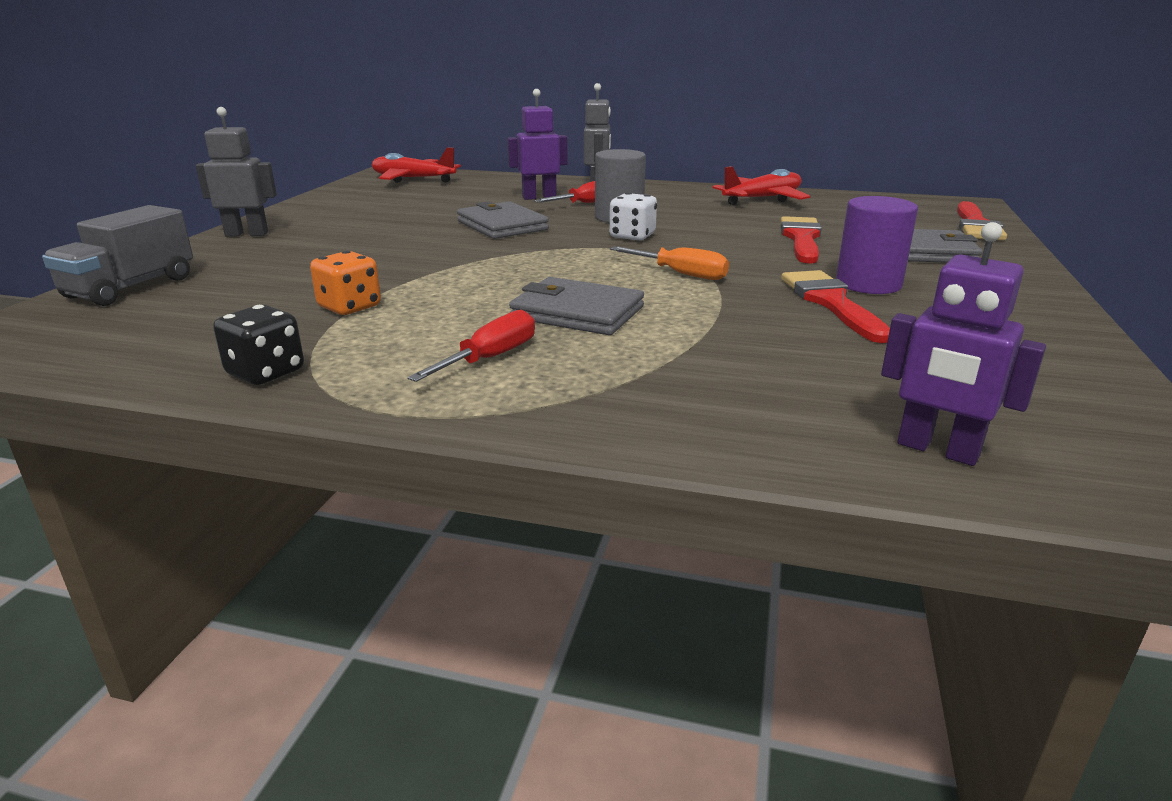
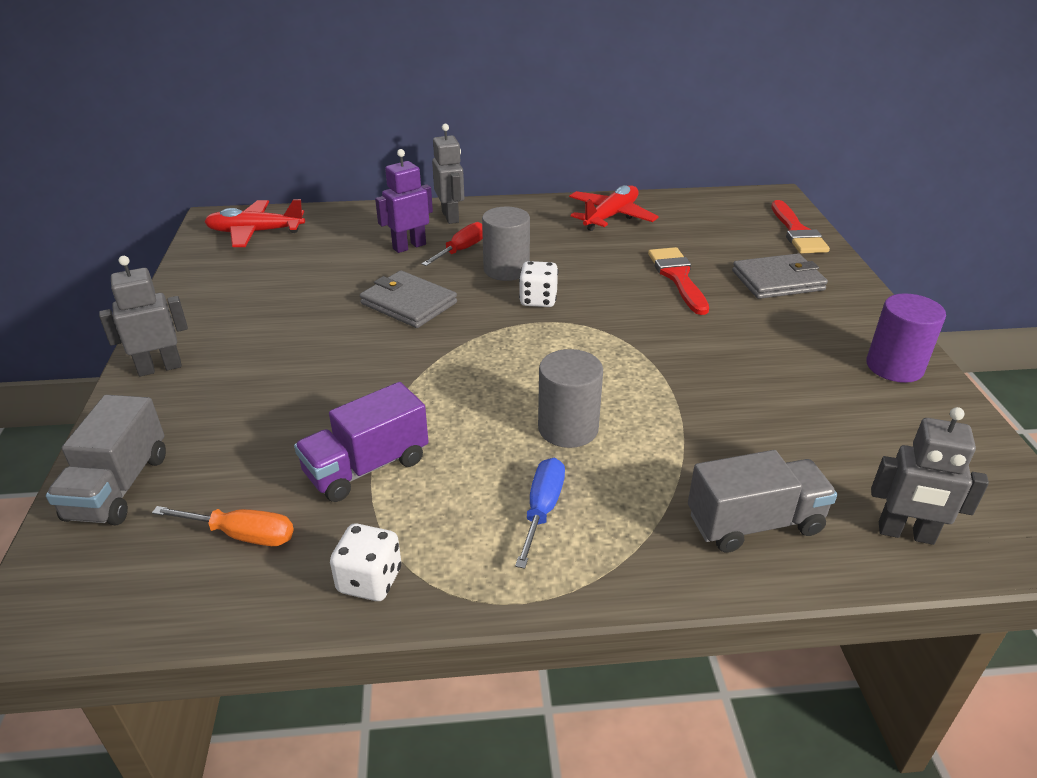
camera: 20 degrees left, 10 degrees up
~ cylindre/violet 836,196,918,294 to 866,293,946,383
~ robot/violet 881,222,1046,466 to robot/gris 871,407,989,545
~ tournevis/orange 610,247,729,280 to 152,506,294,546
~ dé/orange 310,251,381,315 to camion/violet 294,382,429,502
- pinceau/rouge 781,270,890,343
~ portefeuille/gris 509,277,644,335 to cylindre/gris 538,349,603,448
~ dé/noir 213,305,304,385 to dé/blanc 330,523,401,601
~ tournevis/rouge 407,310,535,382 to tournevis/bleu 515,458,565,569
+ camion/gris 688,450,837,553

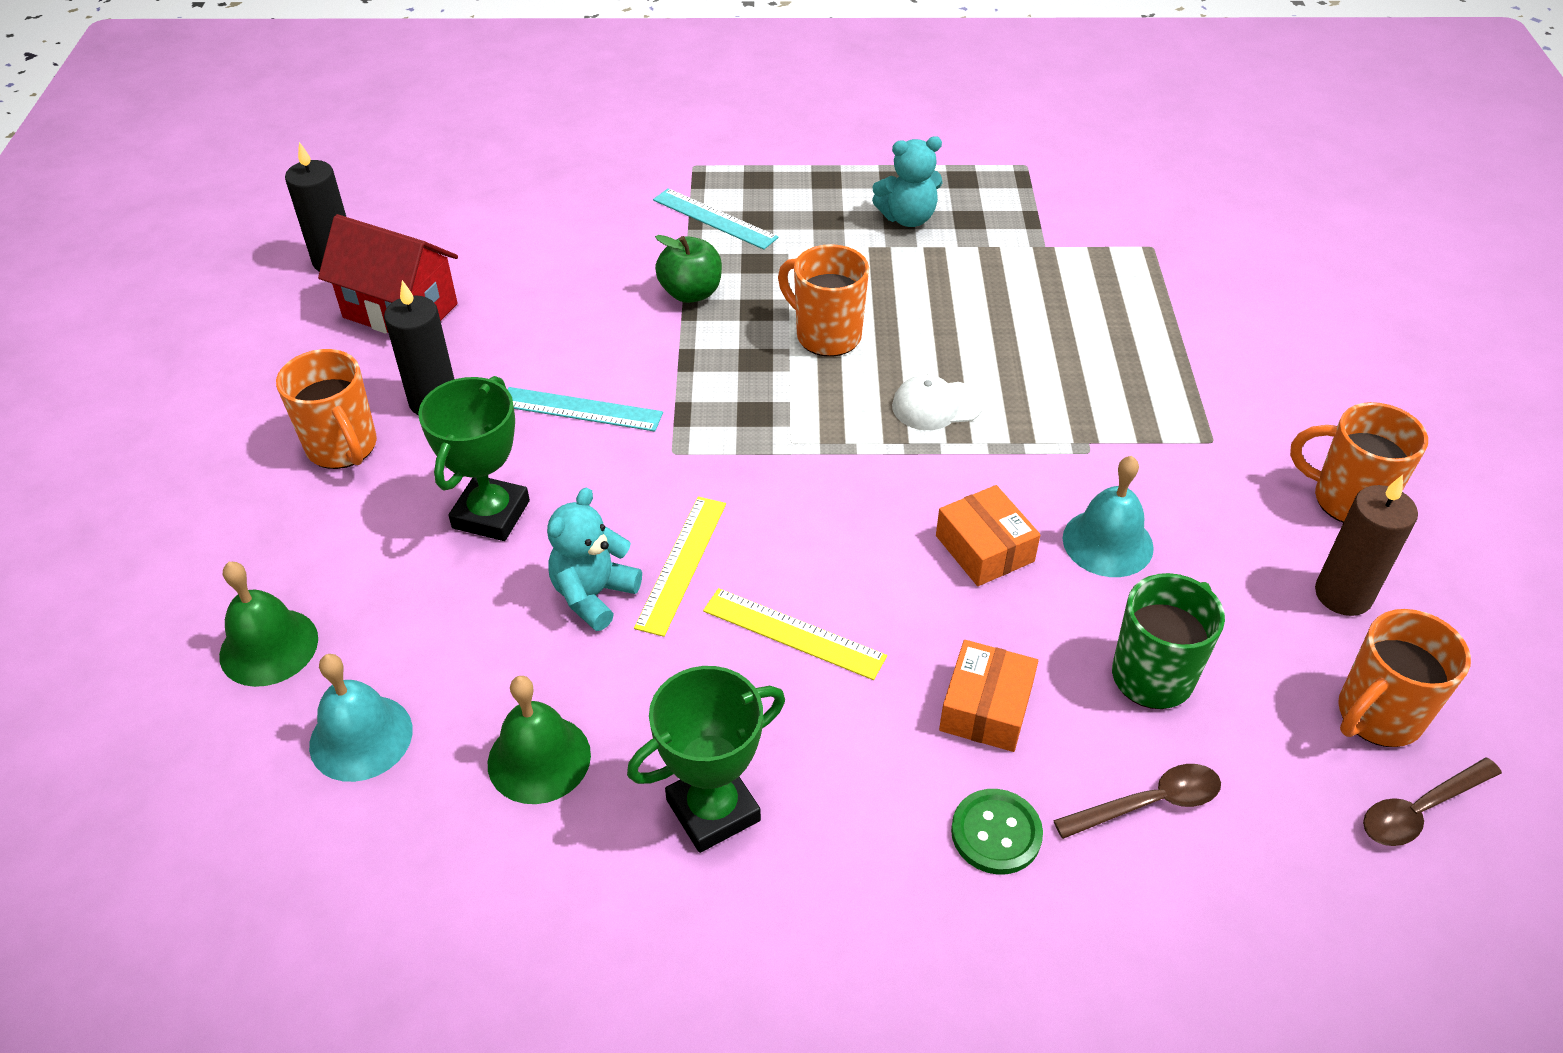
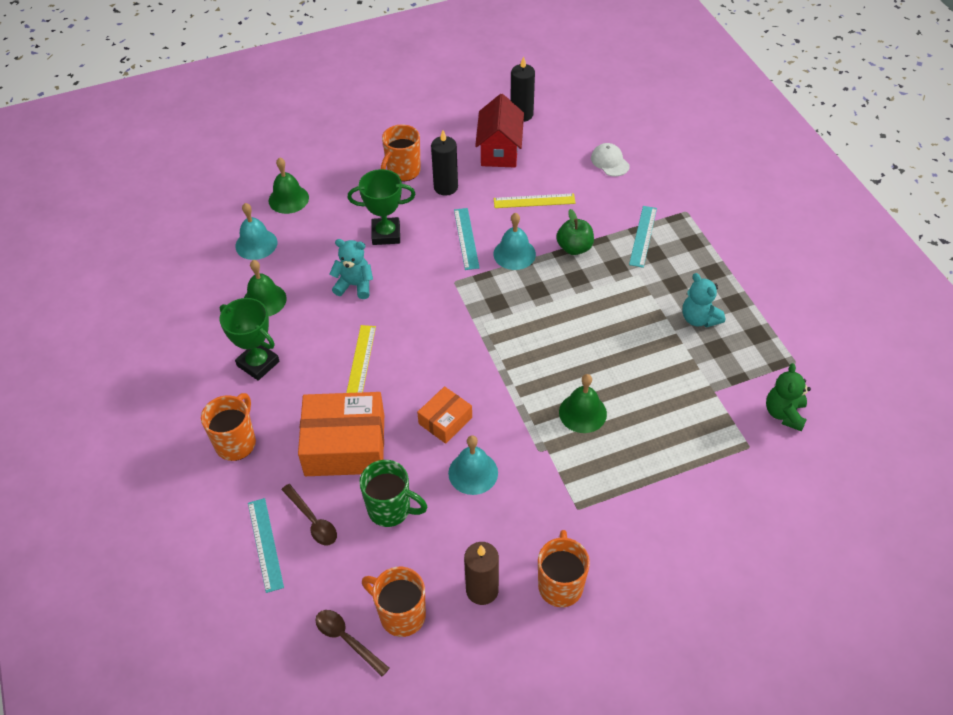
camera: 70 degrees right, 5 degrees up
~ tasse/orange 778,244,869,357 to 201,393,256,461
~ casquette/blanc 892,375,983,430 to 591,143,630,176
~ règle/jaune 634,497,726,637 to 494,193,576,208
~ boîte/orange 939,640,1038,752 = 298,392,384,476 x1.88
- bouton/vert 951,789,1043,874
+ cloche/turquoise 494,213,536,270
+ ours en peluche/vert 766,363,811,432
+ cloche/vert 559,374,607,433
+ règle/turquoise 248,498,284,593

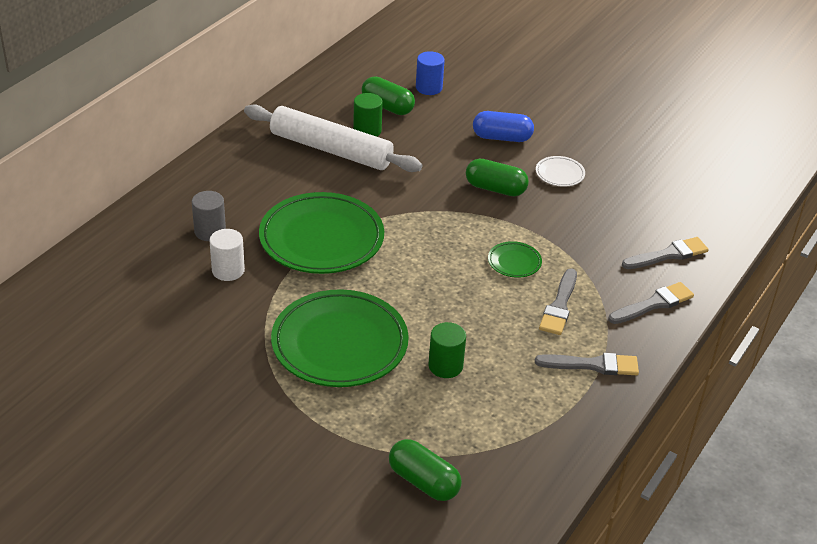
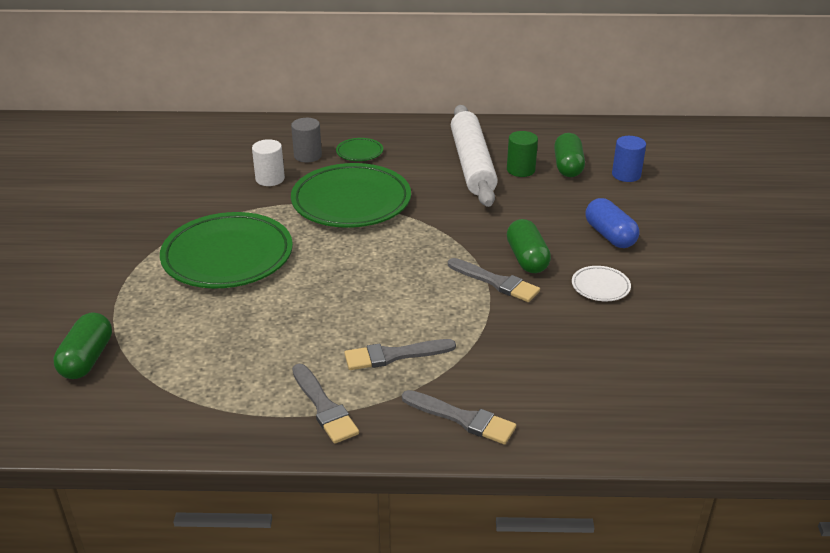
camera: 60 degrees right, 5 degrees down
~ pinceau/gris 622,237,709,269 to 448,258,540,302
~ assiette/vert 488,241,542,278 to 336,138,383,161
- cylindre/vert 429,322,466,378

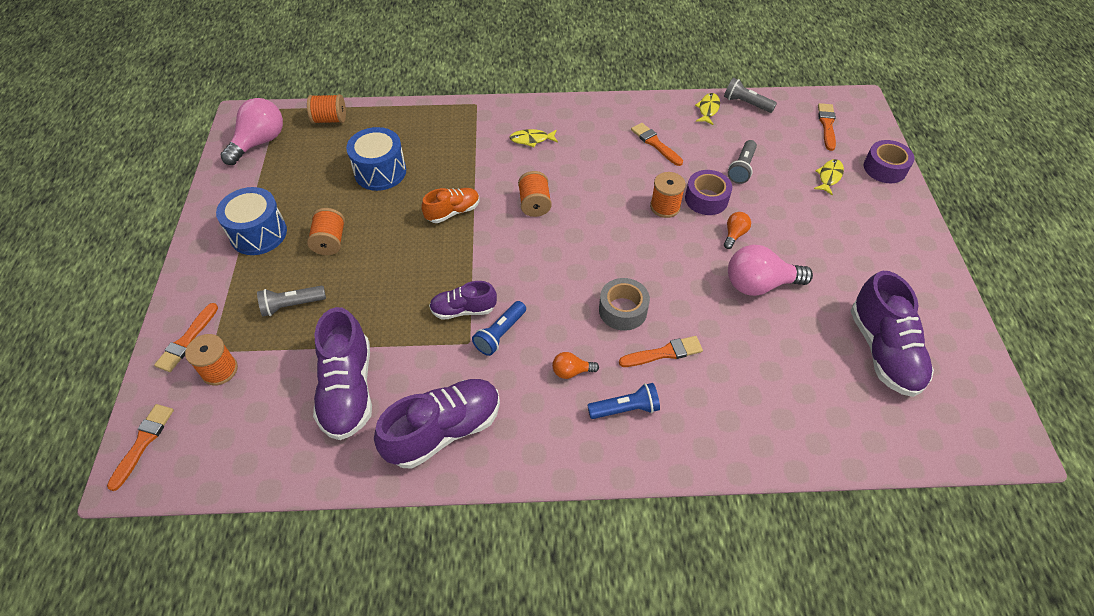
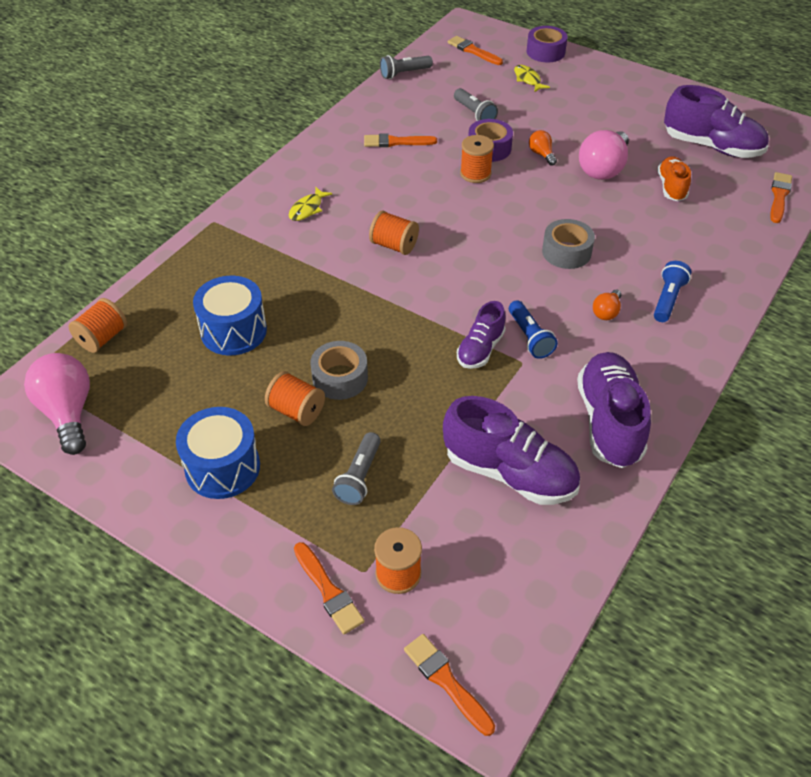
camera: 55 degrees left, 5 degrees down
- poisson/jaune 695,93,720,125
~ chaussure/orange 421,188,480,223 to 657,156,691,201
~ pinceau/orange 619,336,703,367 to 770,172,792,223
+ ruban adhésif/gris 310,341,368,400

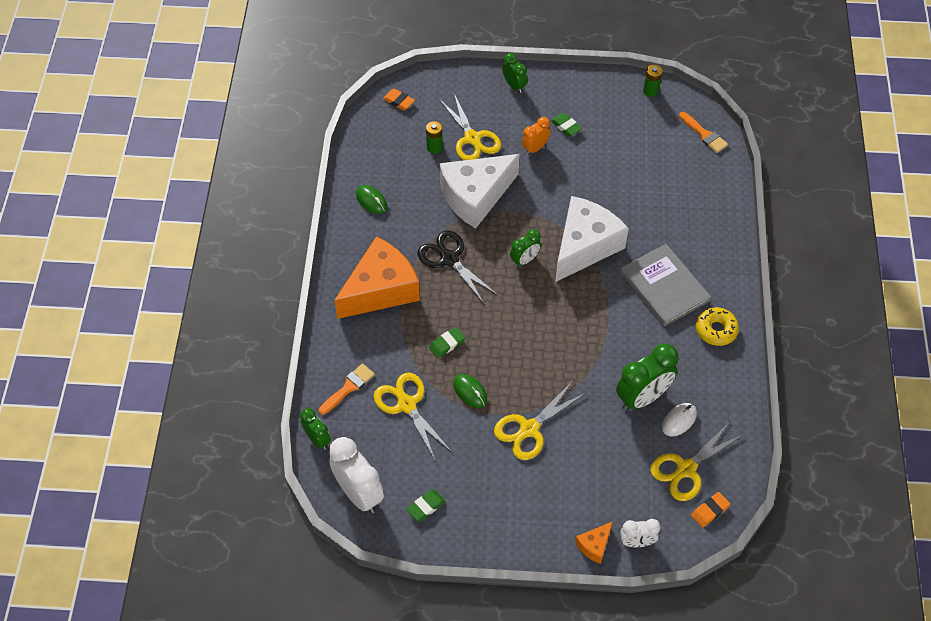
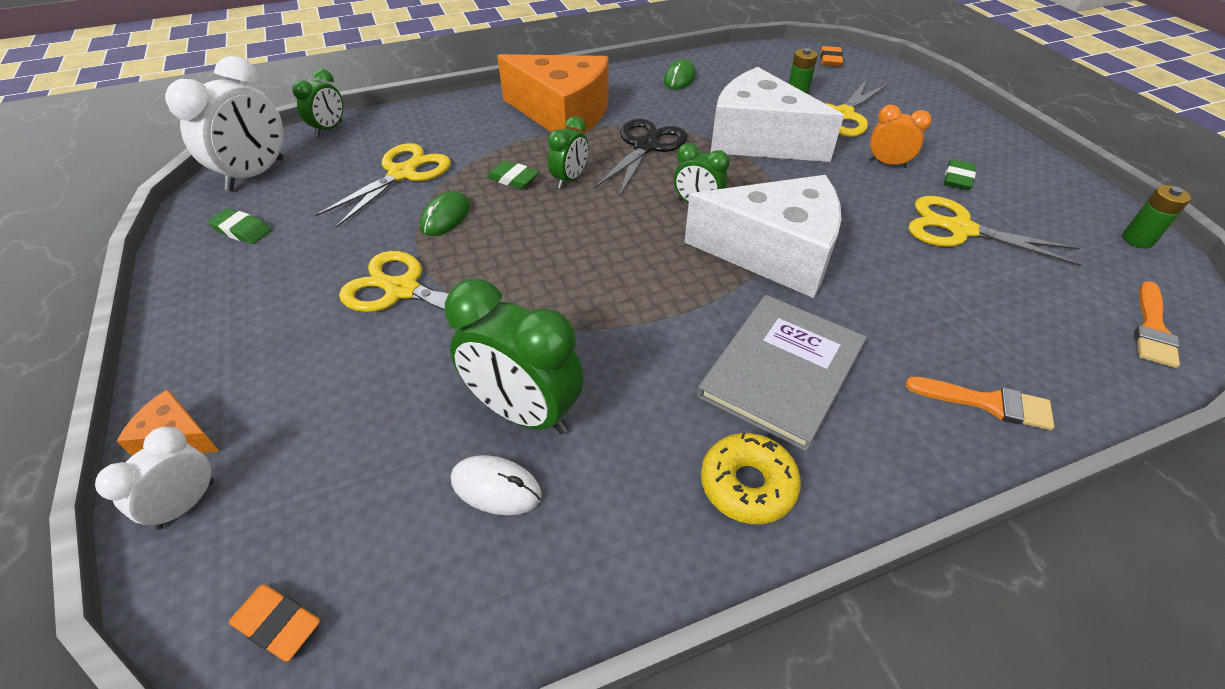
camera: 65 degrees right, 10 degrees down
~ réveil/vert 502,53,528,93 to 548,116,588,189
~ pinceau/orange 319,364,375,415 to 905,377,1054,430
~ ciseaux/jaune 650,421,744,501 to 908,196,1082,266
~ réveil/blanc 620,519,660,547 = 95,426,214,530 60 degrees clockwise

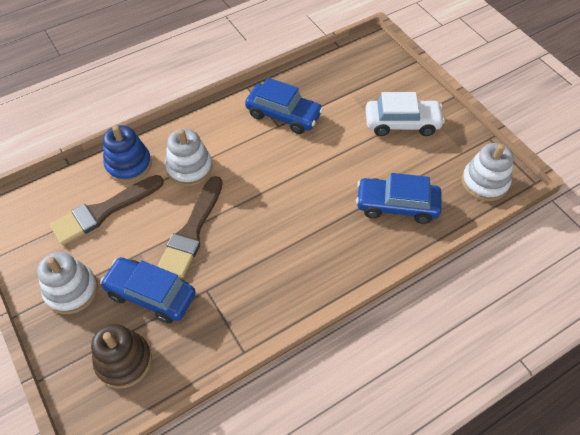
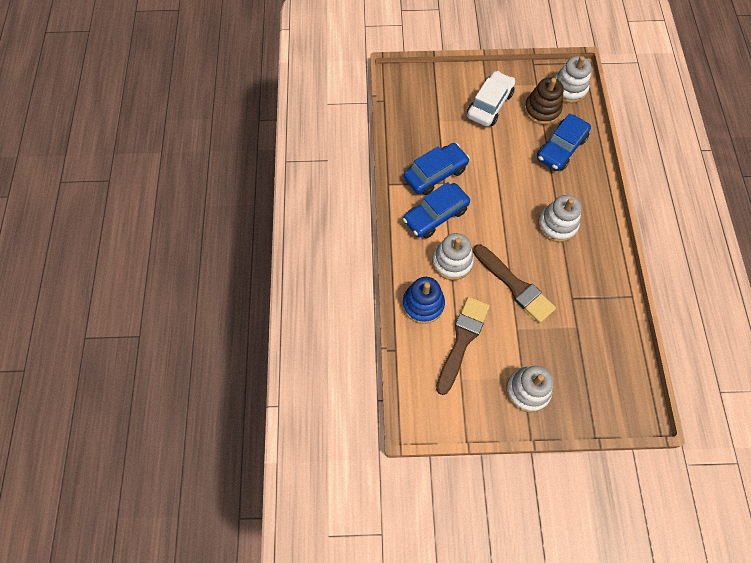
camera: 60 degrees left, 10 degrees up
~ pinceau/marron 50,175,164,245 = 436,297,490,395 150 degrees counterclockwise
~ voiture/bleu 100,257,196,324 to 403,182,470,238
~ jouet à empiler/marron 91,324,152,389 to 524,78,564,125
+ jouet à empiler/blanc 538,195,582,242

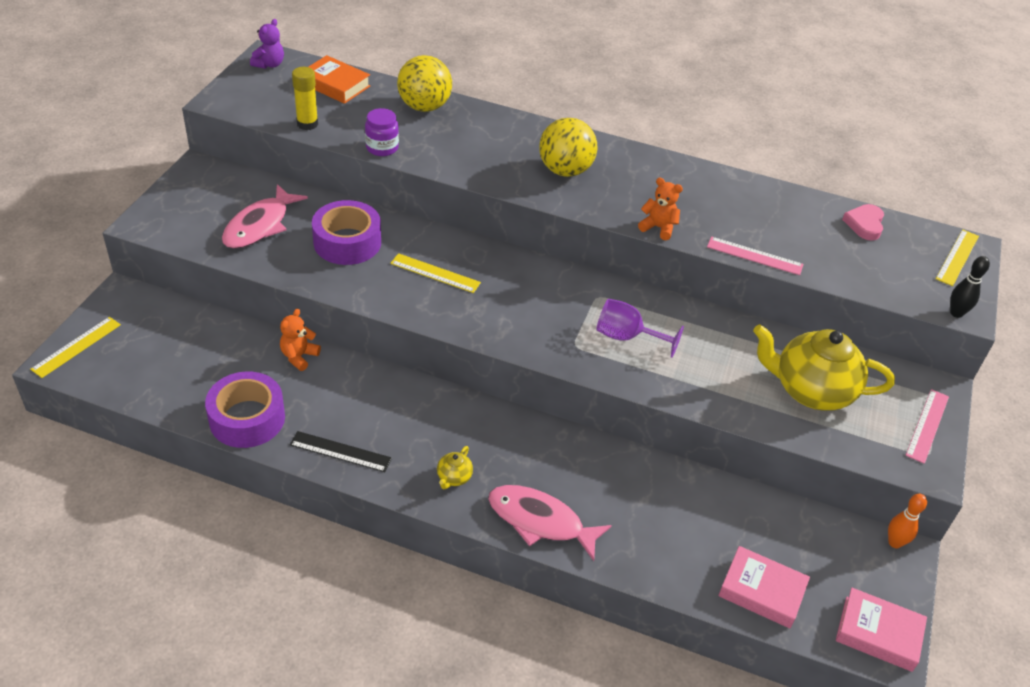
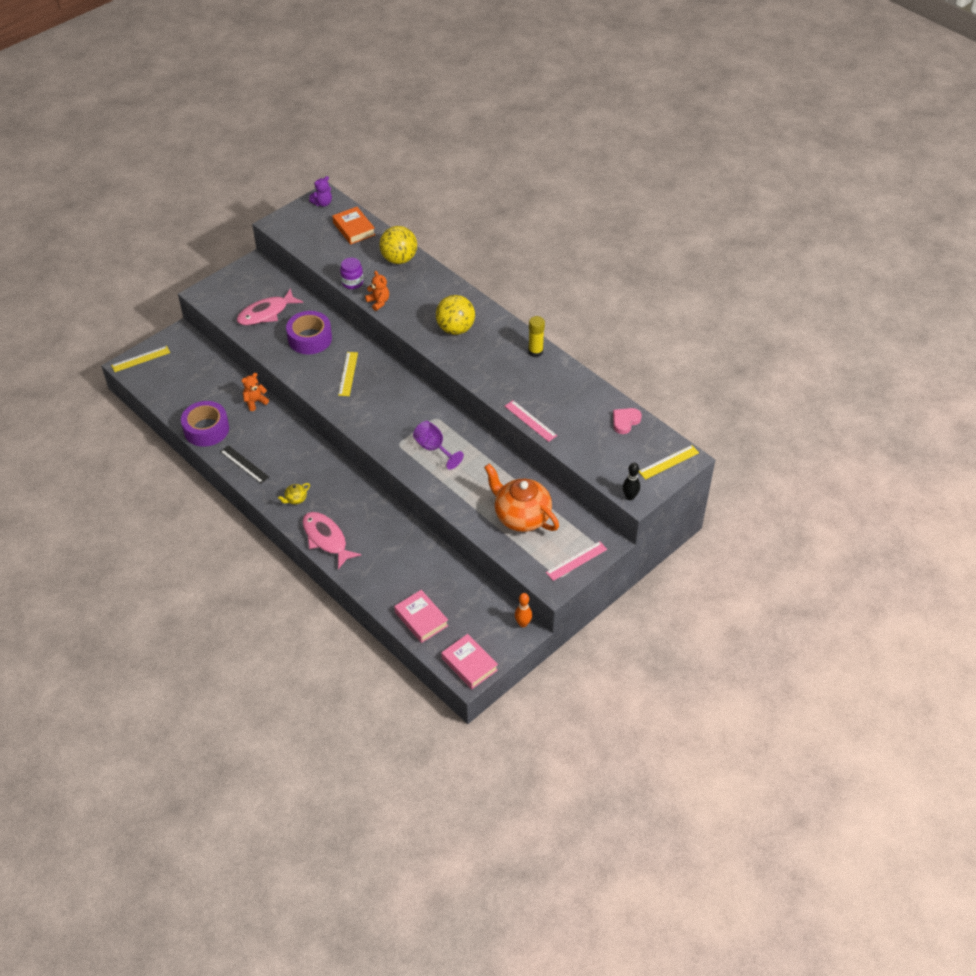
camera: 30 degrees right, 5 degrees up
~ bâton de colle/jaune 292,67,318,130 to 528,316,545,357
~ ours en peluche/orange 638,178,683,240 to 365,271,389,311
~ règle/jaune 390,253,481,293 = 338,352,358,396 45 degrees clockwise
~ théière/jaune 753,324,895,411 to théière/orange 484,464,559,532

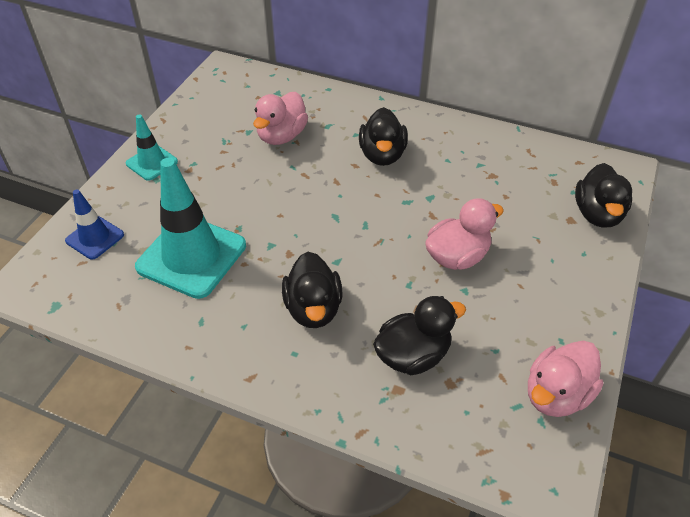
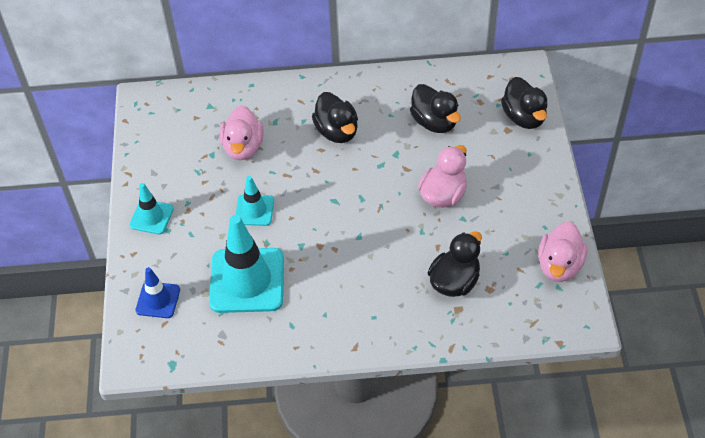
camera: 25 degrees left, 5 degrees up
~ canard/noir 282,252,343,328 to 410,84,461,133
+ cône de chantier/turquoise 235,176,274,226

